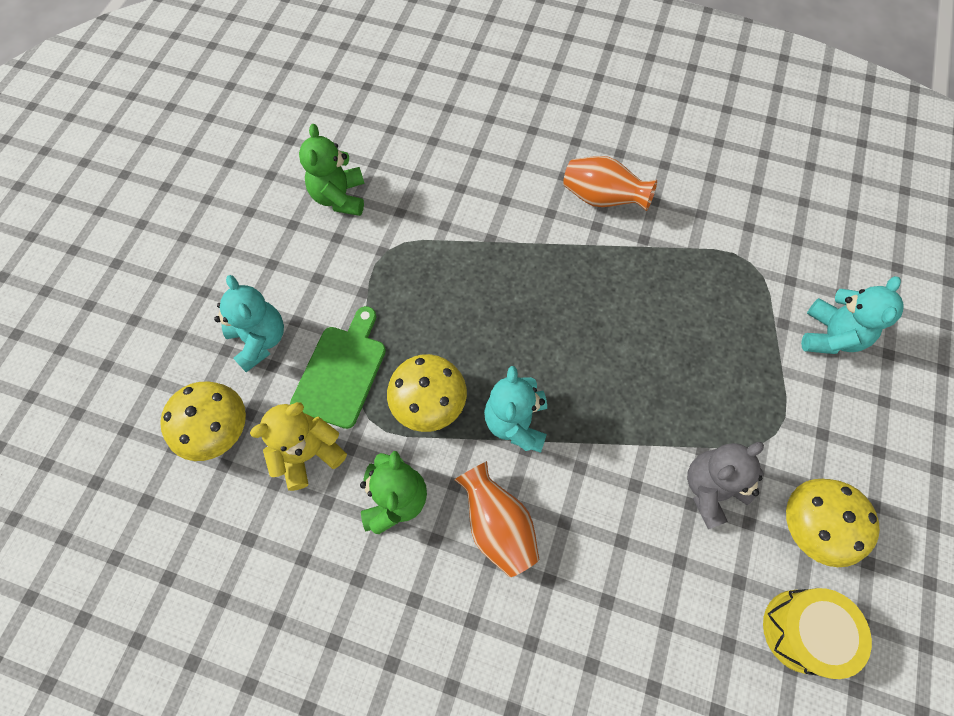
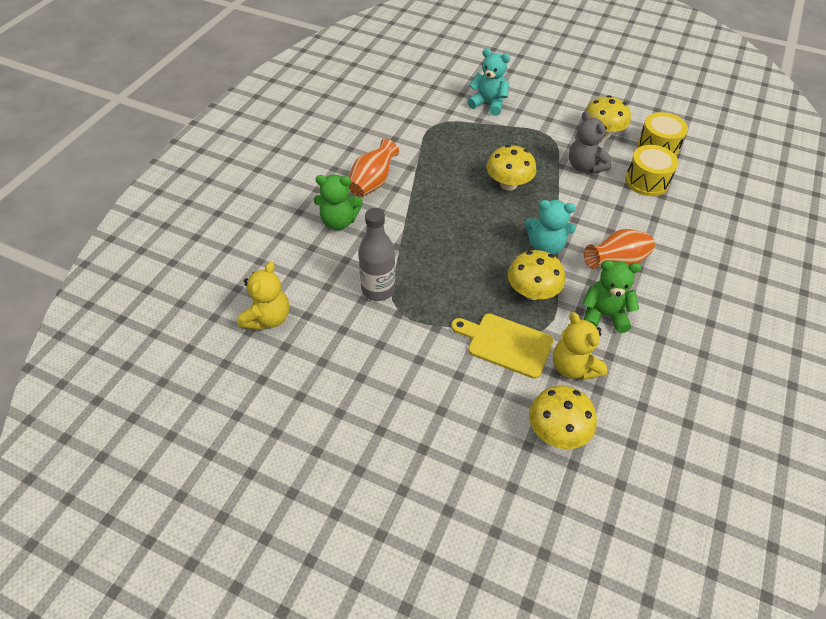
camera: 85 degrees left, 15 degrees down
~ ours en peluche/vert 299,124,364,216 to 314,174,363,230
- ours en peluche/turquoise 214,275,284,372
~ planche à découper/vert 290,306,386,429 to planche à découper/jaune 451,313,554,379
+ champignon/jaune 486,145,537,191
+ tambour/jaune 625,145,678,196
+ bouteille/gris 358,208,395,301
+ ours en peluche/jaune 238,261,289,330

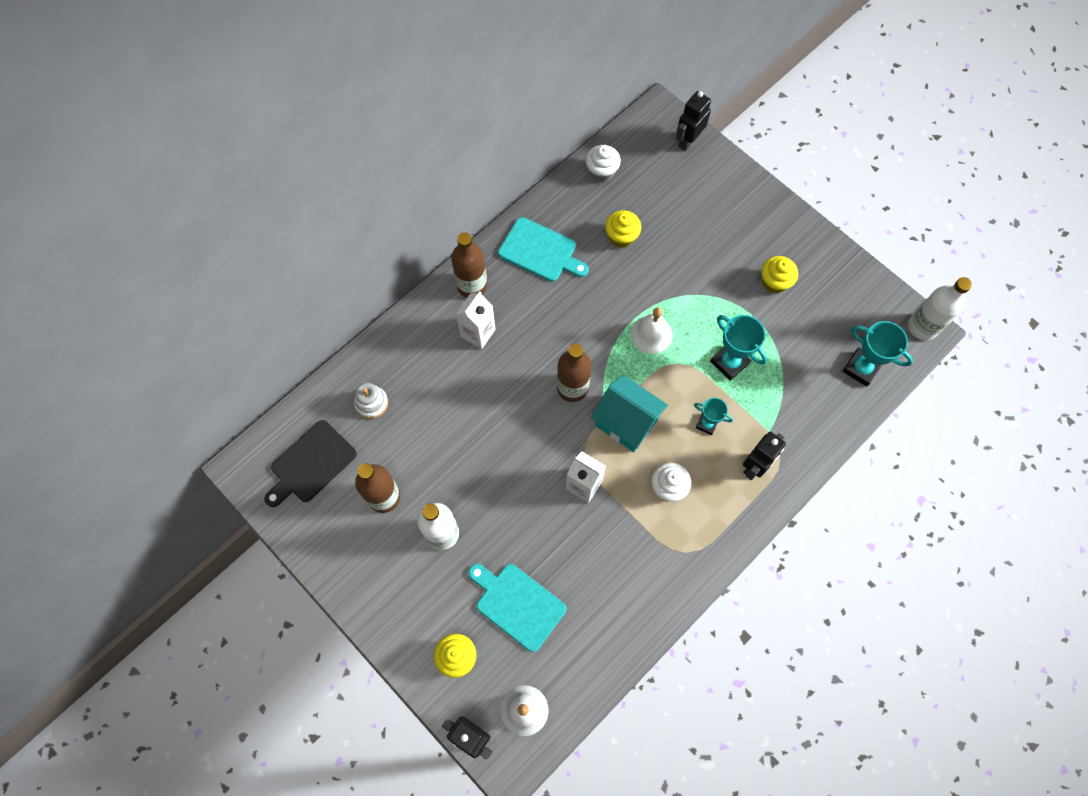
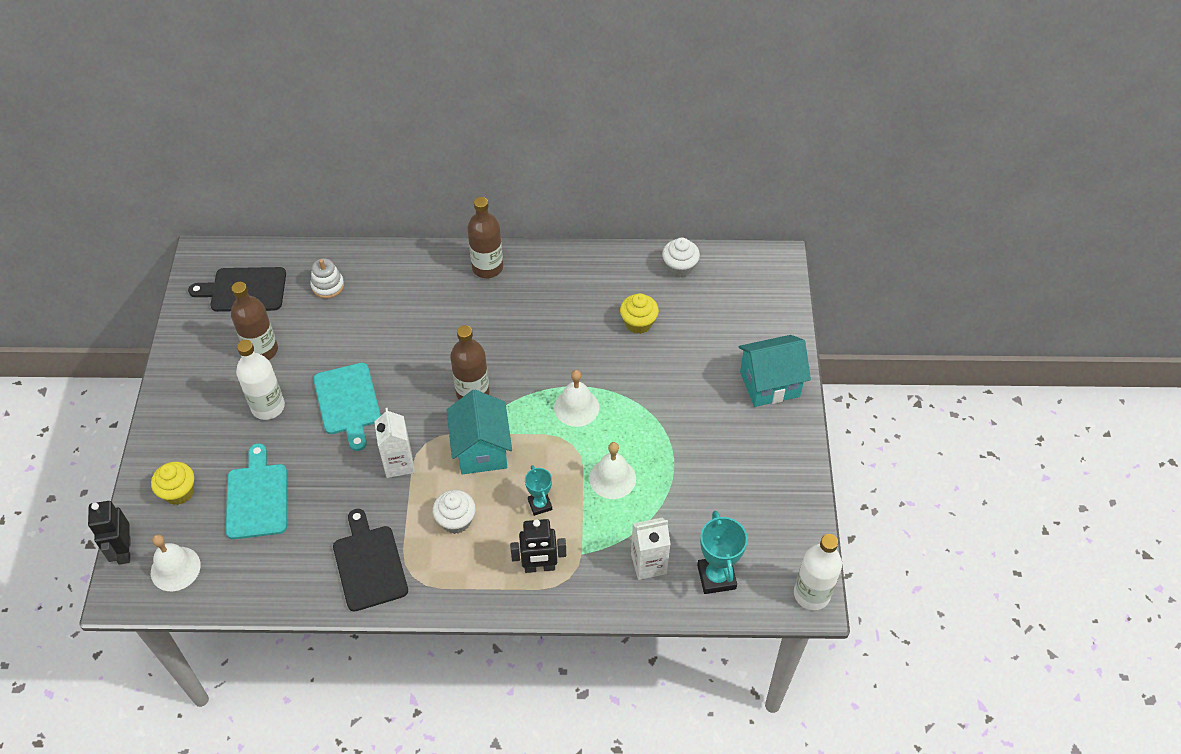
camera: 45 degrees right, 15 degrees down
- robot/noir 676,91,711,151
~ planche à découper/turquoise 498,217,589,282 to 313,363,381,451
- muffin/jaune 761,256,798,294
~ brique de lait/blanc 456,291,496,349 to 631,517,671,580
~ trophée/turquoise 710,315,767,381 to cloche/blanc 589,442,636,499
+ maison/turquoise 738,335,811,407
+ planche à découper/noir 333,509,408,612

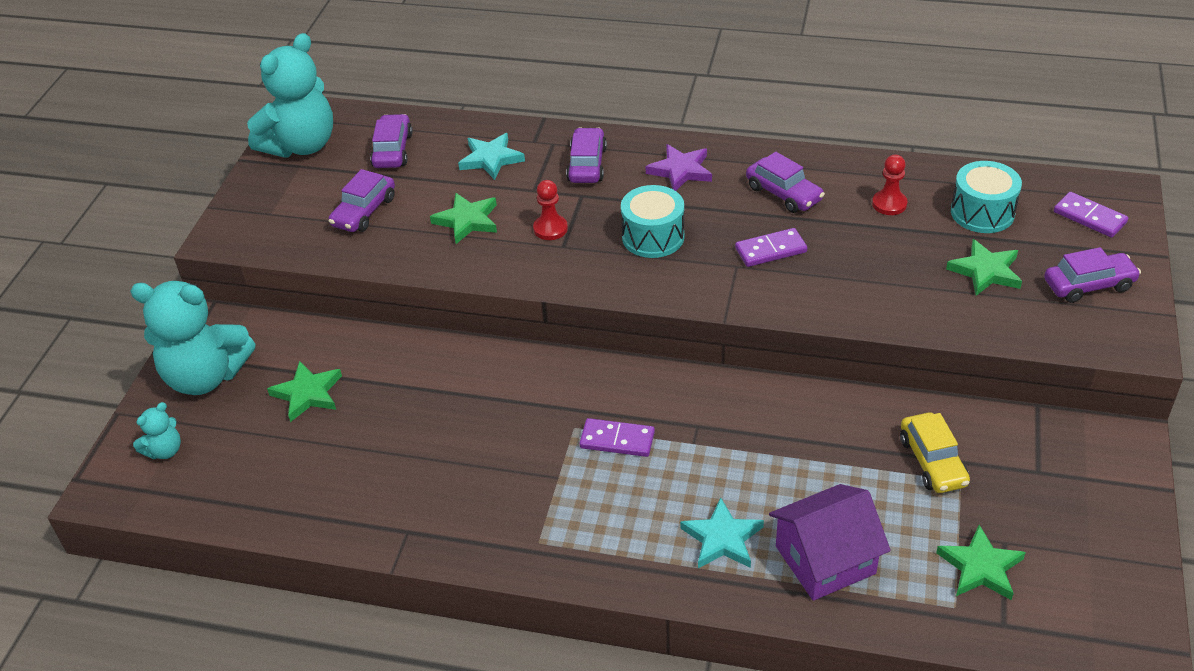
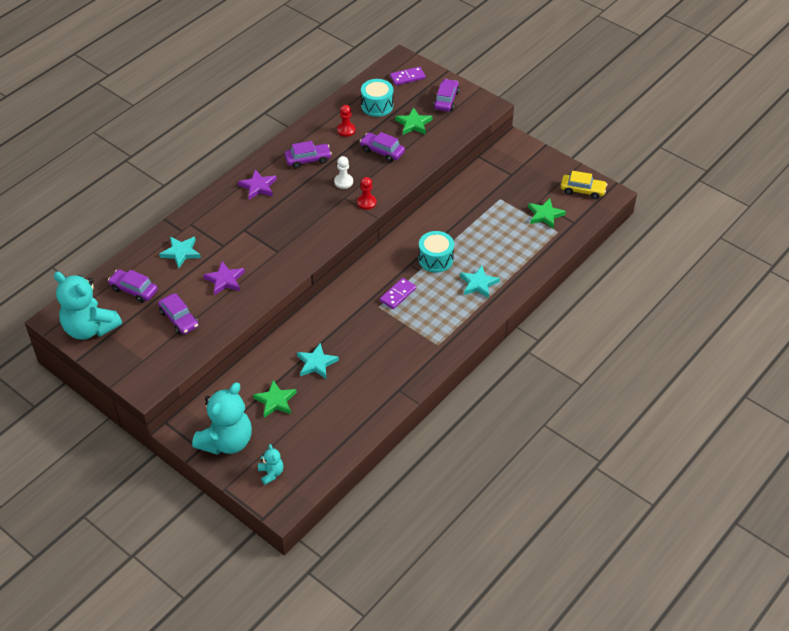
camera: 65 degrees left, 5 degrees up
~ ours en peluche/turquoise 247,33,333,157 = 54,272,122,340 150 degrees clockwise
~ voiture/violet 566,128,607,183 to 360,132,405,162
~ pion/rouge 533,180,568,240 to 357,177,376,210
~ tambour/turquoise 621,185,684,258 to 419,231,454,273
~ étoile/vert 430,193,497,244 to étoile/violet 203,261,245,295
~ domino/violet 735,228,807,267 to pion/blanc 334,156,353,189
~ voiture/jaune 900,412,970,493 to 561,171,607,199
- maison/violet 769,484,891,601
+ étoile/turquoise 297,343,339,379

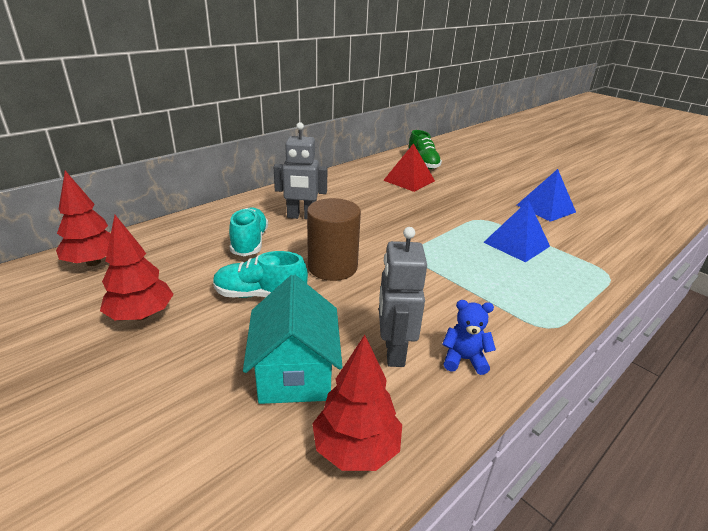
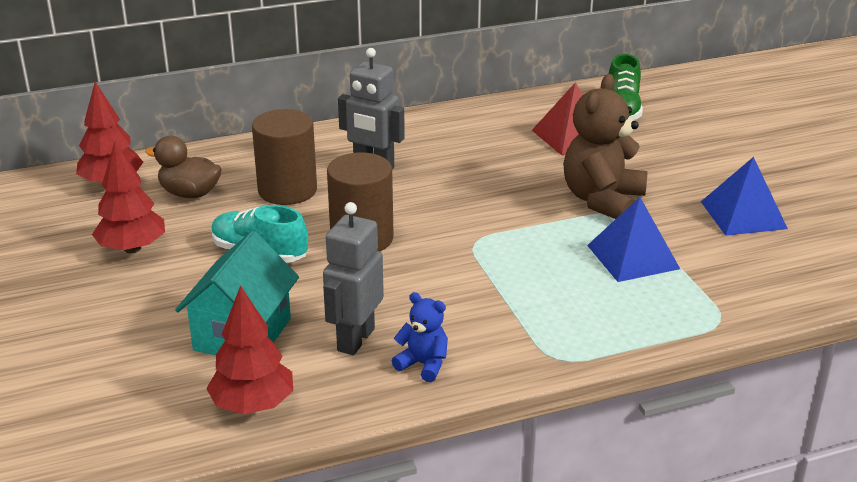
camera: 25 degrees right, 0 degrees up
~ chaussure/turquoise 229,207,268,256 to cylindre/marron 252,109,317,205
+ ours en peluche/marron 563,74,648,219
+ canard/marron 145,136,222,198

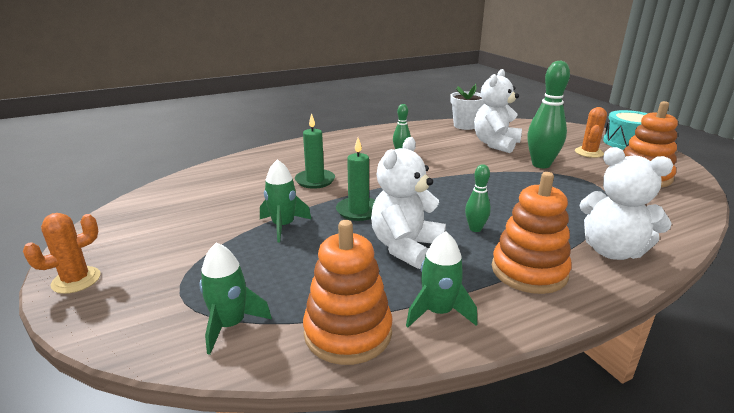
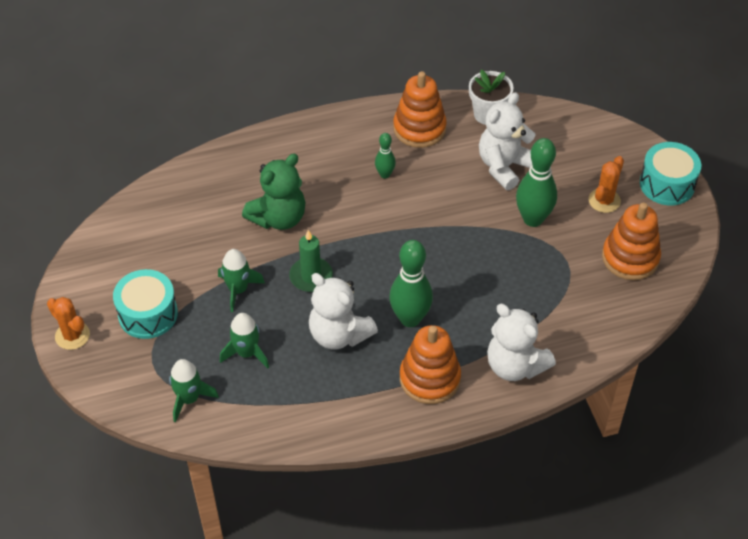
camera: 10 degrees right, 25 degrees up
~ bougie/vert 295,113,335,189 to ours en peluche/vert 242,154,306,230
~ ours en peluche/blanc 371,137,446,269 = 309,273,378,349 90 degrees counterclockwise
~ quille/vert 465,164,491,232 = 389,240,433,327 x1.90
~ cactus/orange 23,213,101,294 = 47,297,90,350 75 degrees clockwise
~ jouet à empiler/orange 303,220,392,365 to 393,71,447,148
~ fusée/vert 406,231,477,327 to 220,313,269,369
+ tambour/turquoise 113,269,178,339

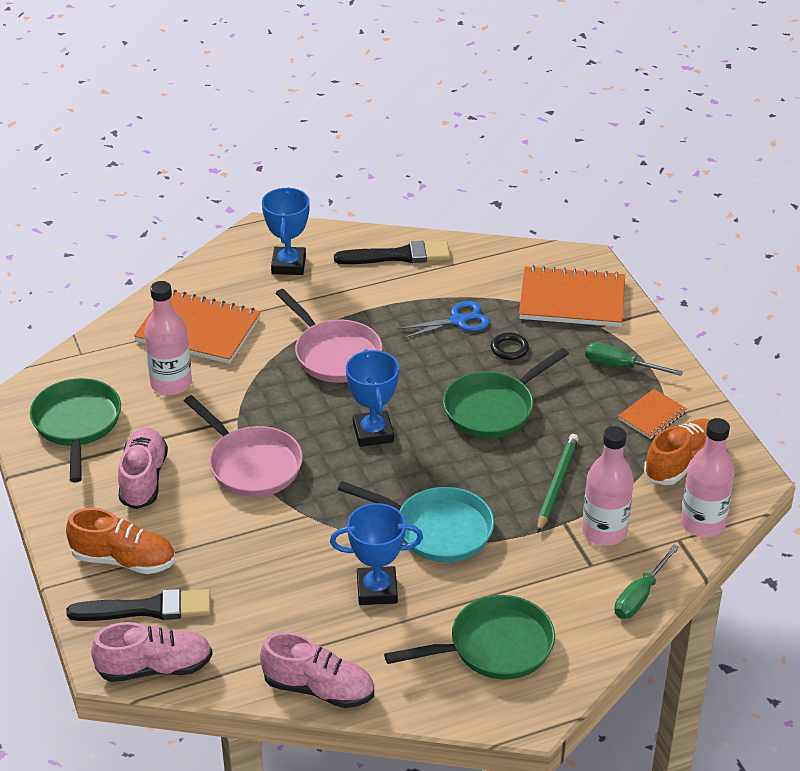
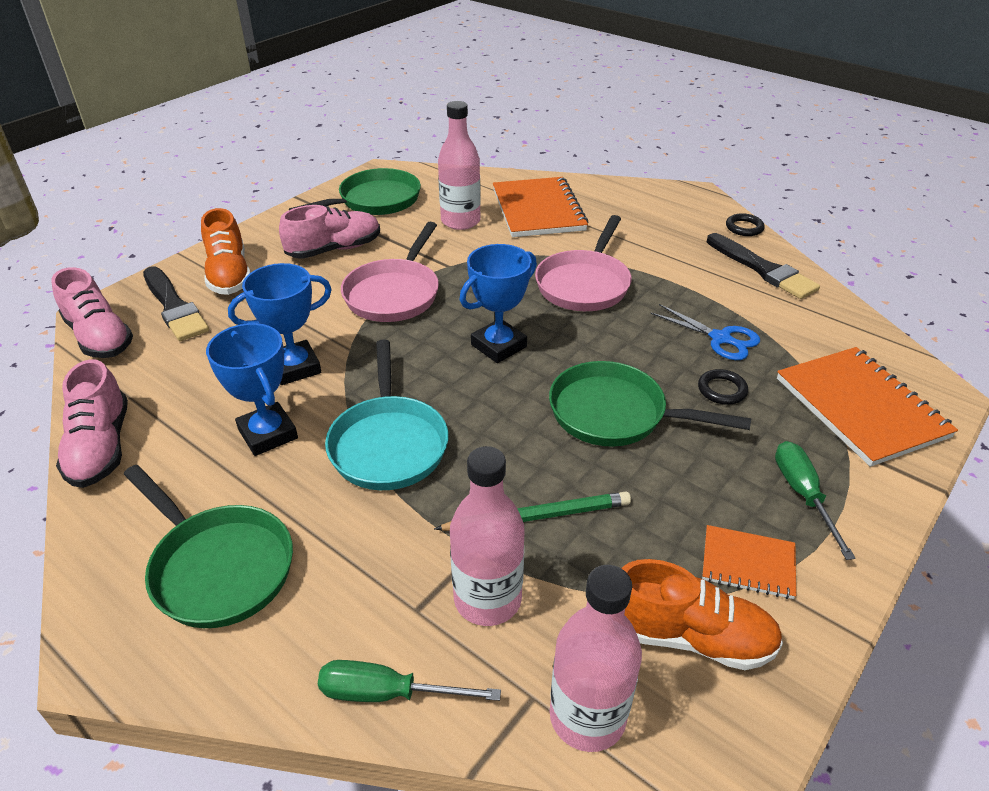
camera: 60 degrees right, 0 degrees up
~ trophée/bleu 262,187,310,275 to 228,263,332,385
+ anneau/noir 726,213,765,236

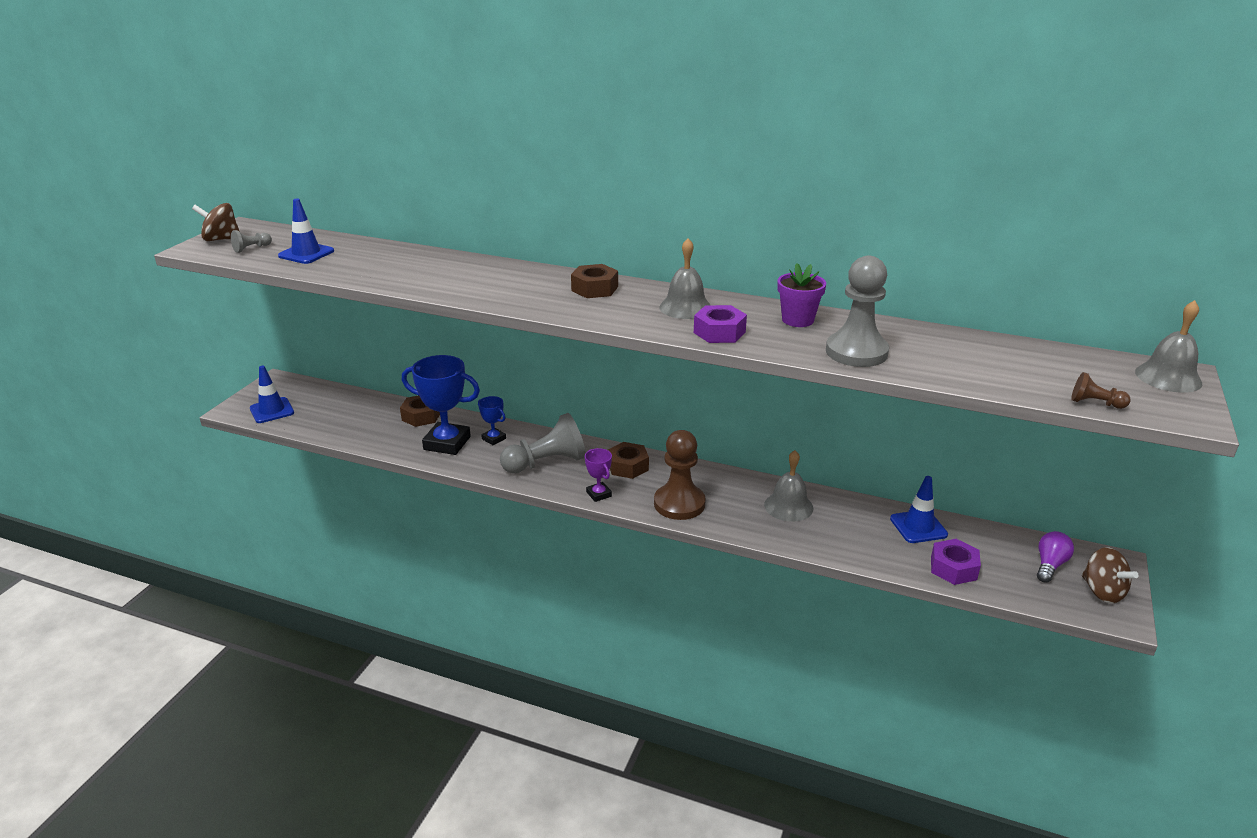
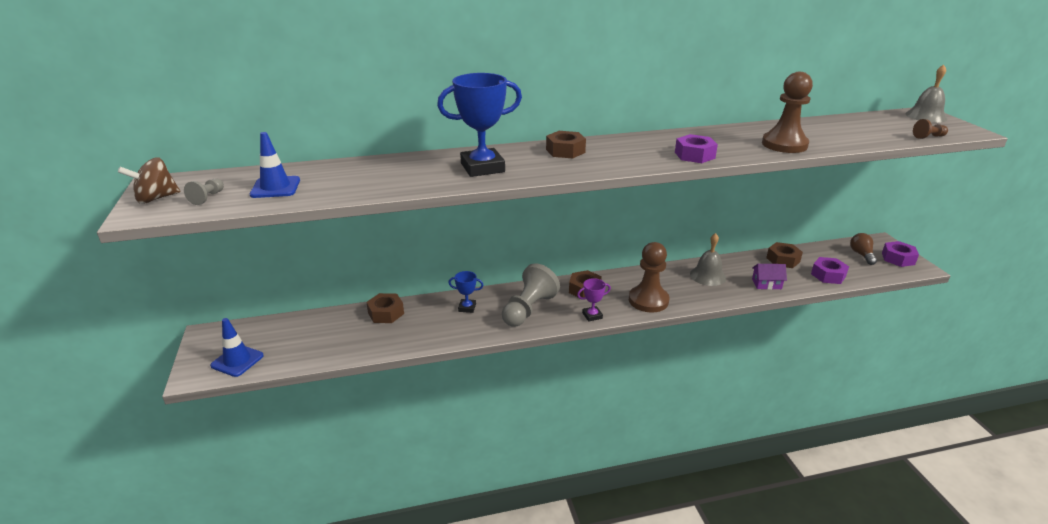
camera: 35 degrees left, 0 degrees up
- cloche/gris 659,238,710,319
~ pion/gris 826,256,889,367 to pion/marron 762,72,813,153
- pot de fleurs/violet 778,263,826,327
~ trophée/bleu 402,355,480,455 to 437,73,522,177
~ trophée/violet 585,448,612,502 = 577,278,611,322 45 degrees counterclockwise
~ cône de chantier/bleu 890,476,948,543 to écrou/marron 766,242,803,268
~ ampoule/violet 1037,531,1074,583 to ampoule/marron 850,233,877,265
~ toupie/marron 1082,547,1139,603 to écrou/violet 882,241,919,267
+ maison/violet 752,264,787,290

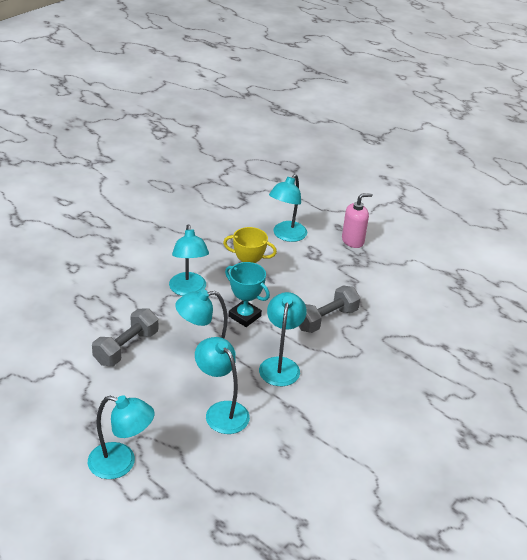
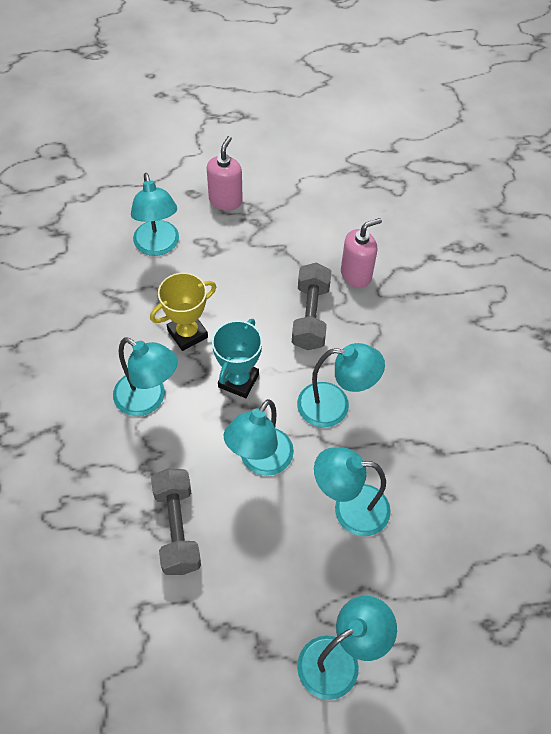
camera: 45 degrees left, 20 degrees up
~ trophée/turquoise 225,262,270,327 = 212,319,262,398 60 degrees counterclockwise
~ lampe/turquoise 259,292,307,386 = 297,343,385,427 135 degrees clockwise
+ distributeur de savon/rose 341,218,382,288

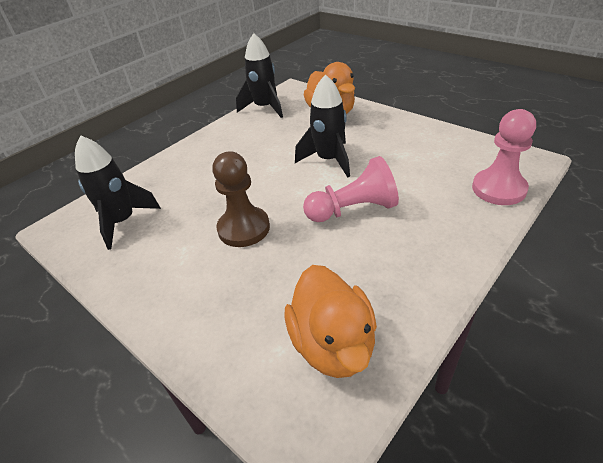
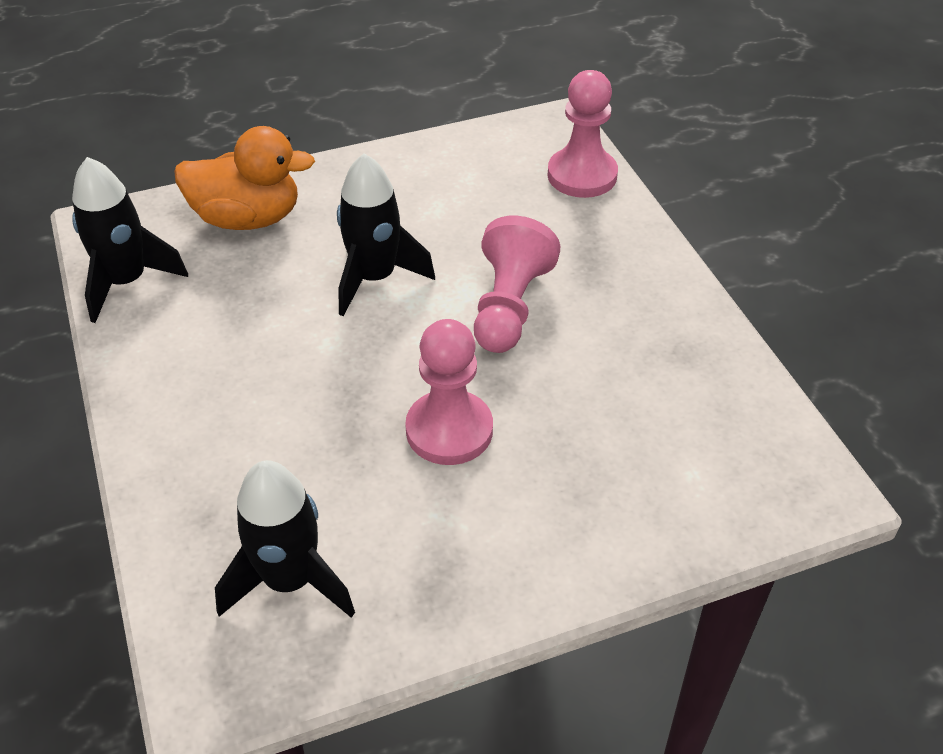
camera: 65 degrees left, 5 degrees up
~ pion/marron 212,152,270,247 to pion/rose 405,319,493,465
- canard/orange 285,265,377,378

